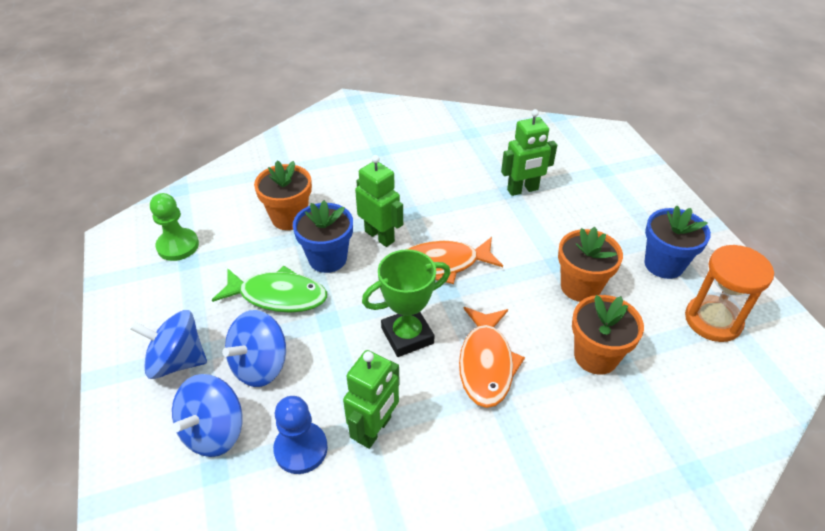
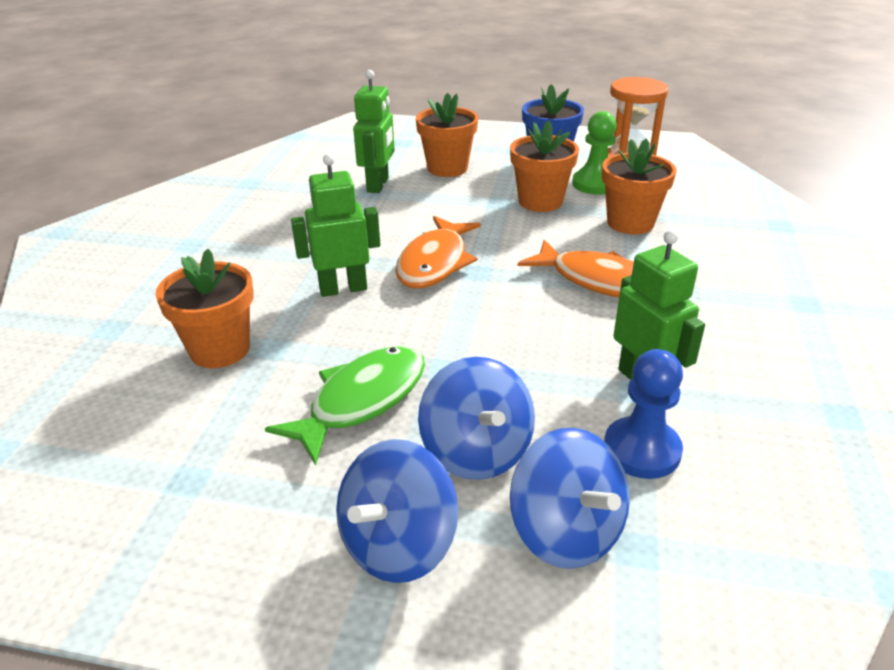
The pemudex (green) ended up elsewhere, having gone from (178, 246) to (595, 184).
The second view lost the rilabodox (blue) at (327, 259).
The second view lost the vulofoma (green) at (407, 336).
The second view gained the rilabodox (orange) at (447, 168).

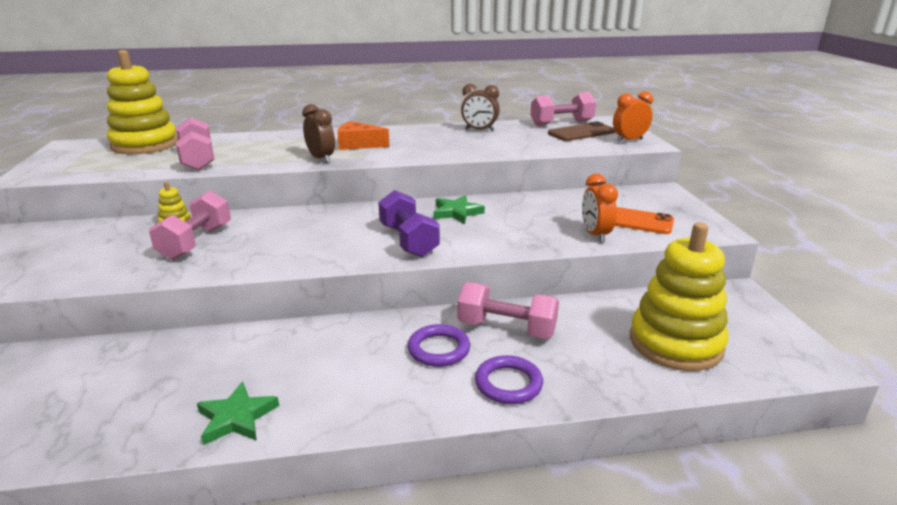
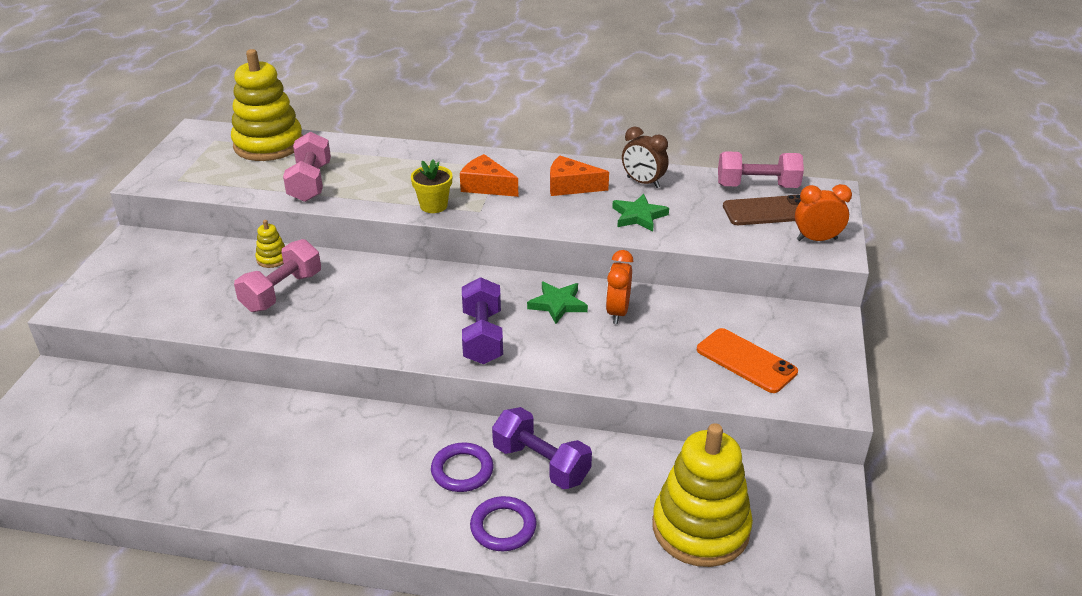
Where the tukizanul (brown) stood at (321, 159), the rilabodox (yellow) came to stand at (433, 205).
The tukizanul (orange) ended up elsewhere, having gone from (595, 235) to (617, 312).
What was the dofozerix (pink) at (506, 329) turned into the dofozerix (purple) at (541, 464).
The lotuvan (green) ended up elsewhere, having gone from (236, 417) to (638, 216).
The second view gained the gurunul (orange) at (571, 186).

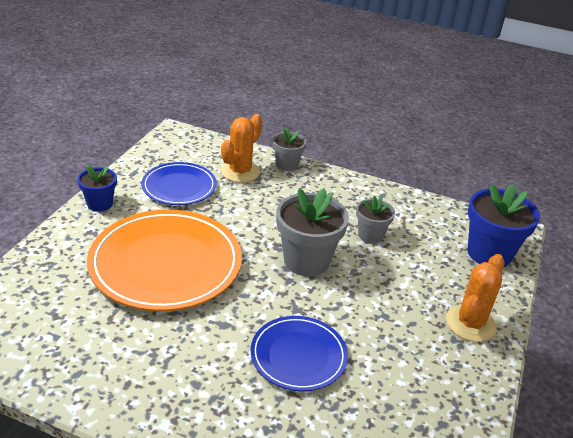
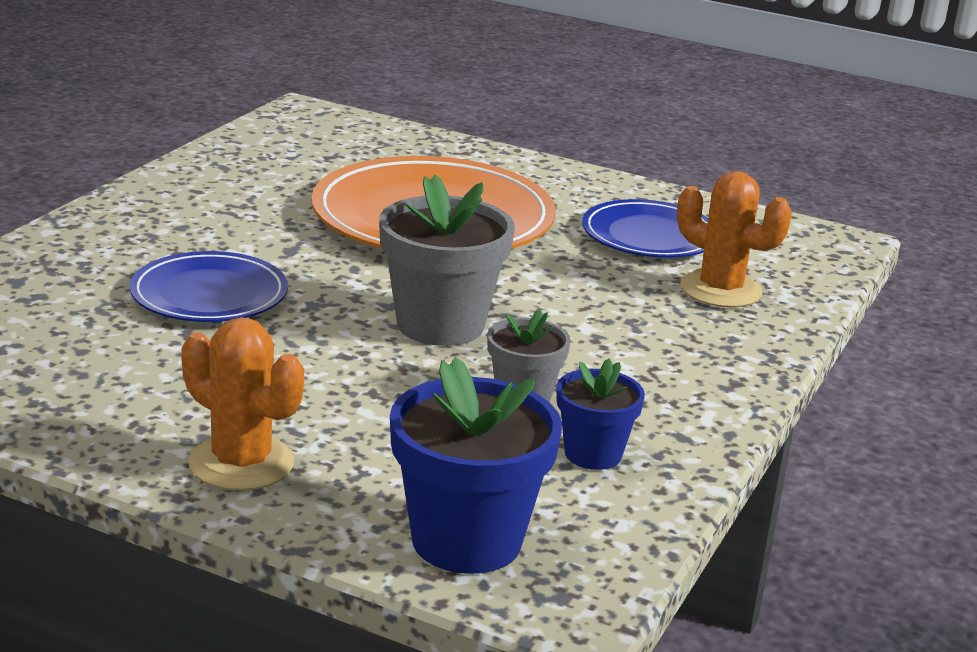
The second view lost the rilabodox (grey) at (287, 164).
The rilabodox (blue) ended up elsewhere, having gone from (100, 204) to (593, 454).

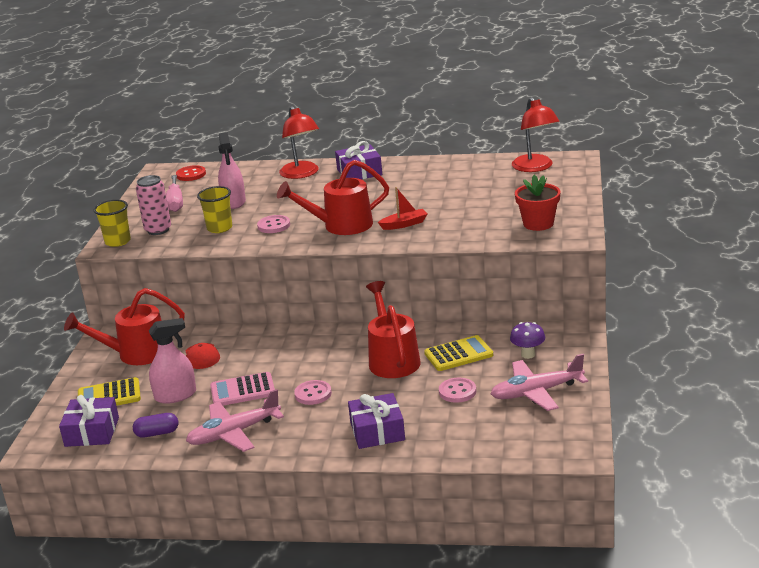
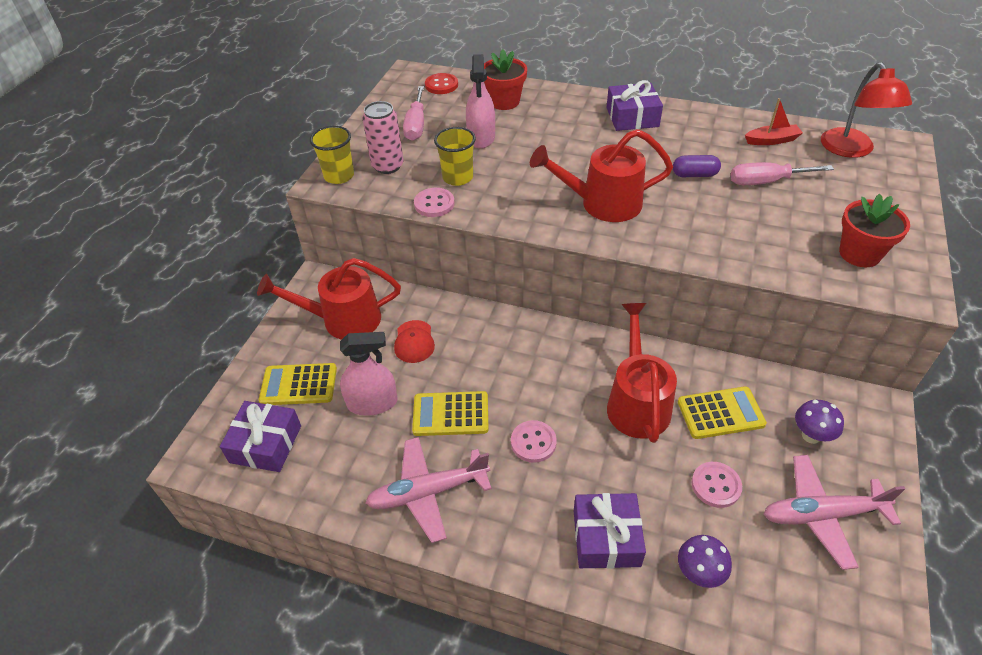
The second view lost the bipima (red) at (302, 174).
The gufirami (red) ended up elsewhere, having gone from (404, 224) to (772, 140).
The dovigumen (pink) ended up elsewhere, having gone from (274, 225) to (434, 204).
What was the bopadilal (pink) at (242, 390) turned into the bopadilal (yellow) at (450, 414).
The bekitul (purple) ended up elsewhere, having gone from (157, 433) to (694, 175).
The second view gained the rilabodox (red) at (504, 101).
The second view gained the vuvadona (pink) at (766, 182).
The second view gained the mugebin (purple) at (698, 573).

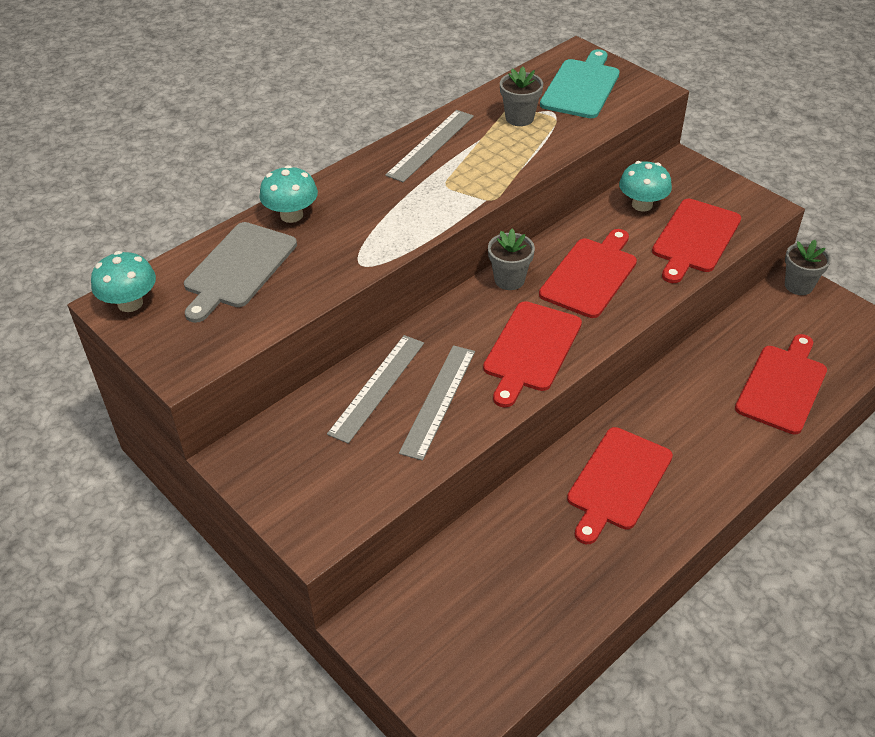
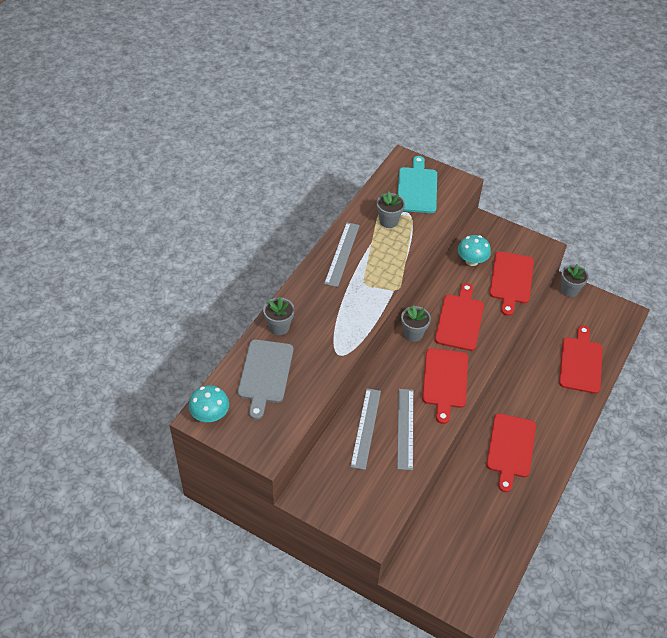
Where the mugebin (turquoise) stood at (291, 215), the rilabodox (grey) came to stand at (279, 327).

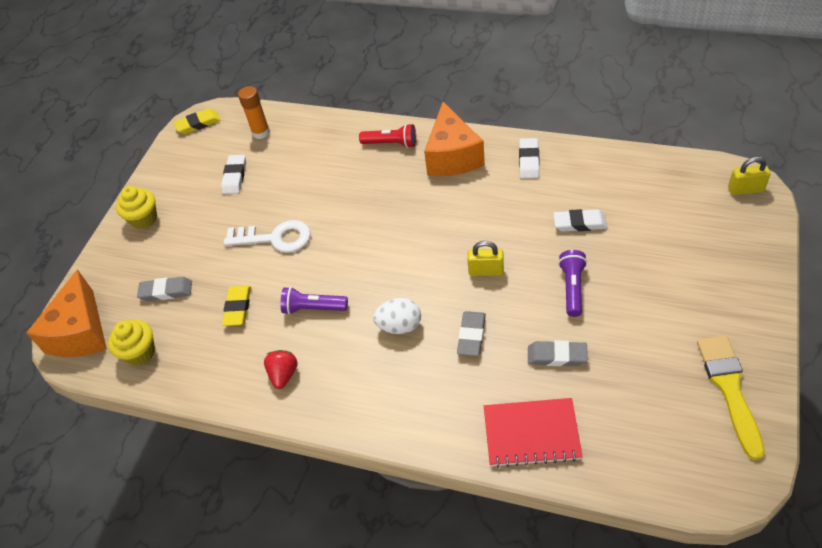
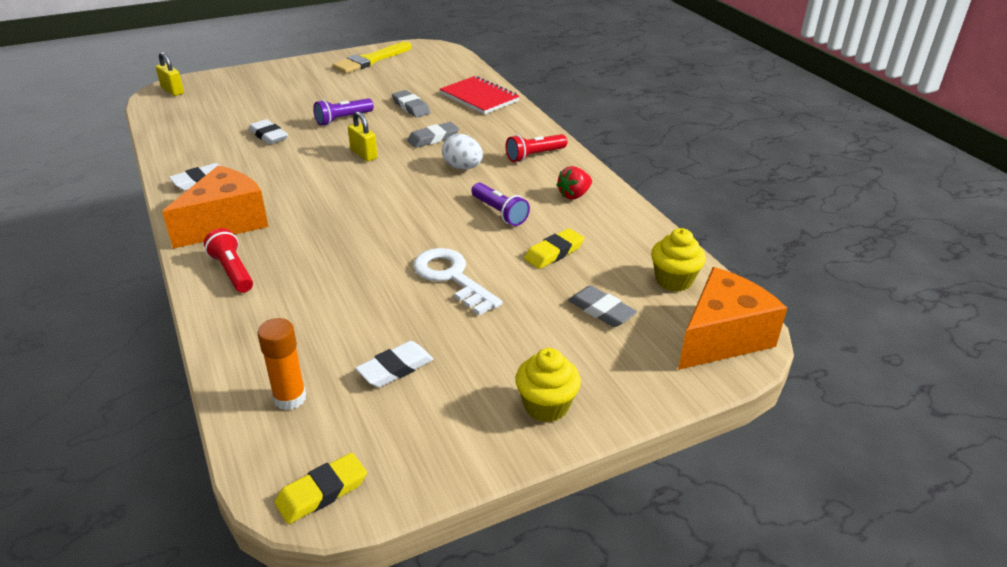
The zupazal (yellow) at (198, 124) ended up facing another way, 60 degrees counterclockwise from before.
The second view gained the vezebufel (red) at (534, 156).

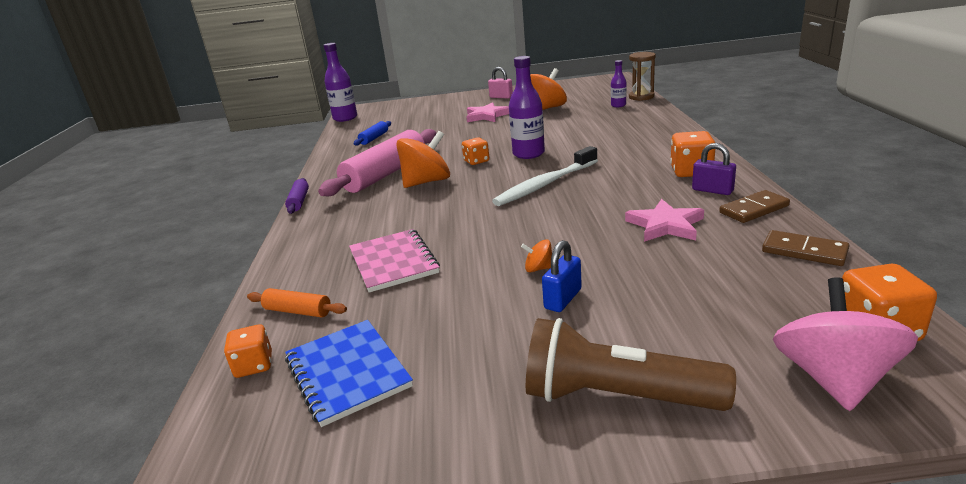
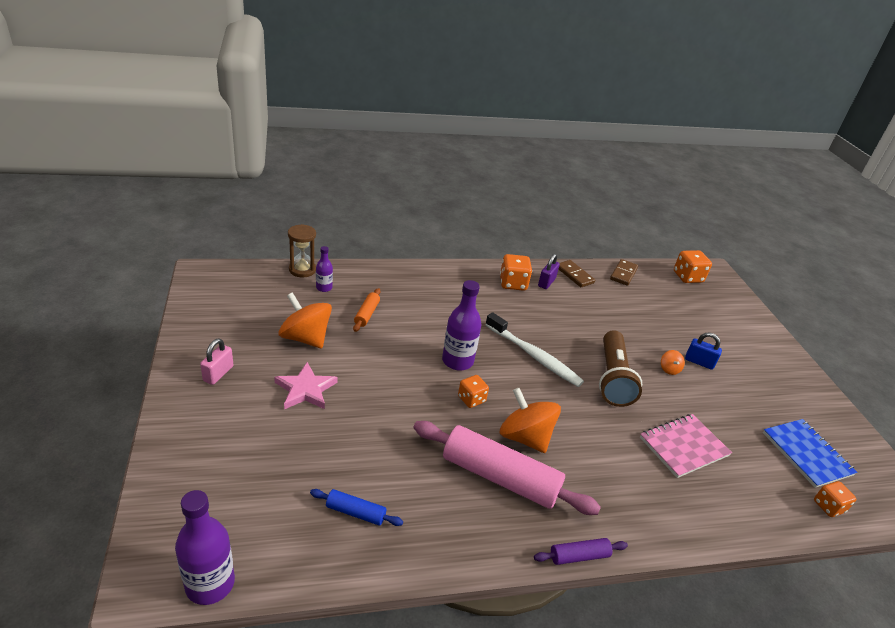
The second view lost the lotuvan (pink) at (665, 225).
The second view lost the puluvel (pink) at (833, 379).
The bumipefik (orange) ended up elsewhere, having gone from (298, 311) to (367, 314).
The vezebufel (brown) ended up elsewhere, having gone from (615, 397) to (613, 378).
The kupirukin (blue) at (347, 372) ended up facing another way, 75 degrees counterclockwise from before.

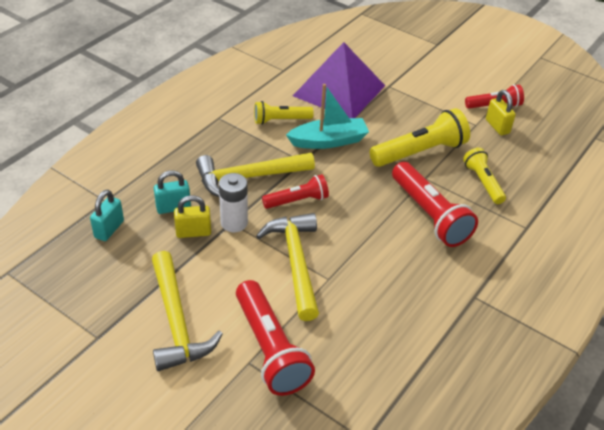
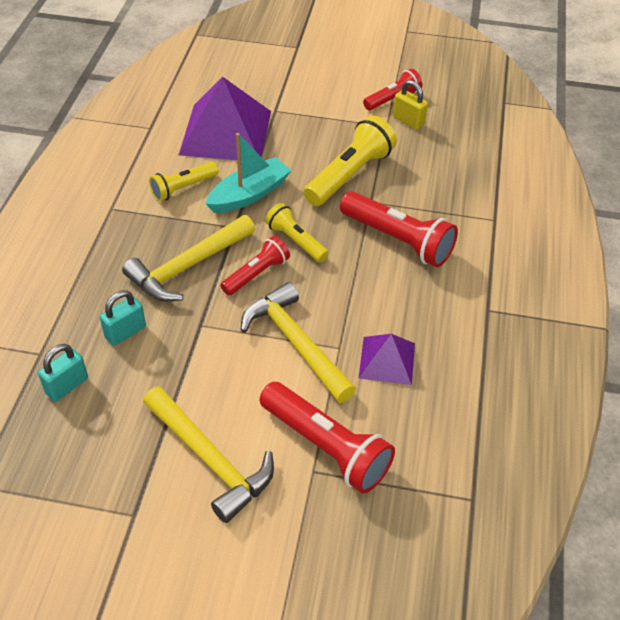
The vezebufel (yellow) ended up elsewhere, having gone from (483, 182) to (296, 241).
The second view lost the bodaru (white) at (234, 223).
The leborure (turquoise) at (109, 229) ended up facing another way, 45 degrees clockwise from before.
The second view lost the leborure (yellow) at (193, 232).
The second view gained the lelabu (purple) at (387, 360).

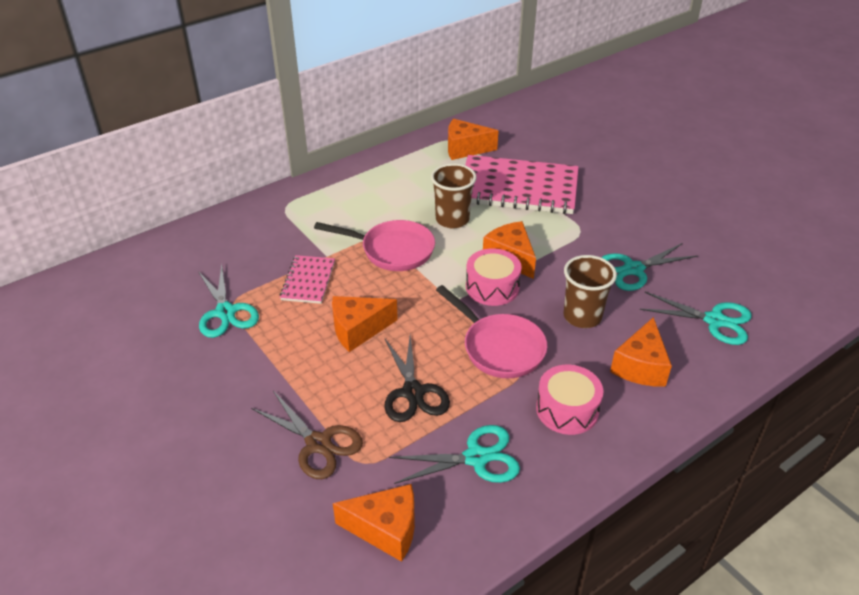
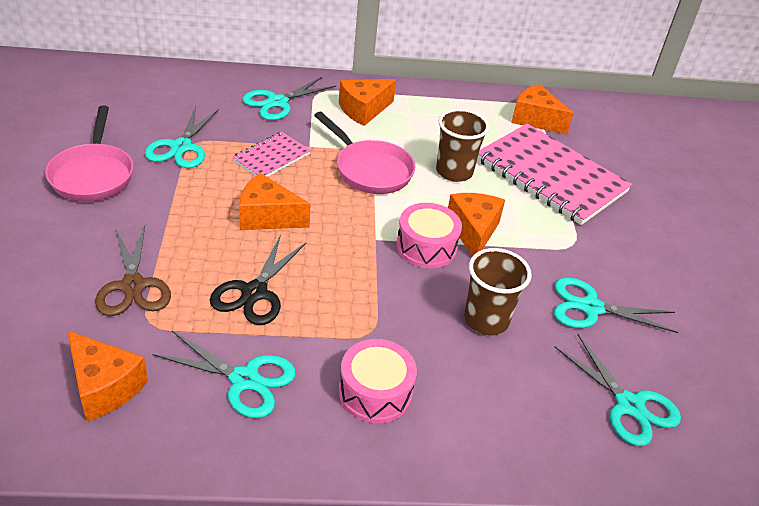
The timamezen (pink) ended up elsewhere, having gone from (499, 348) to (93, 174).
The gurunul (orange) ended up elsewhere, having gone from (640, 366) to (363, 110).
The second view gained the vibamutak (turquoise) at (277, 102).

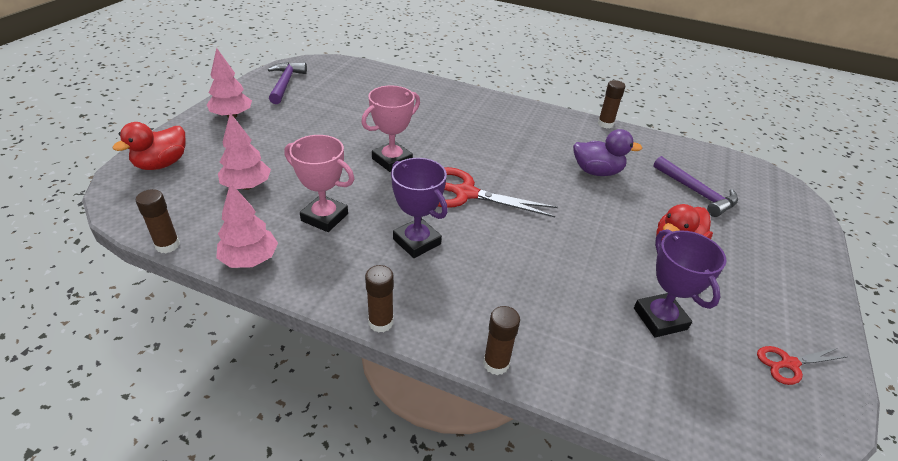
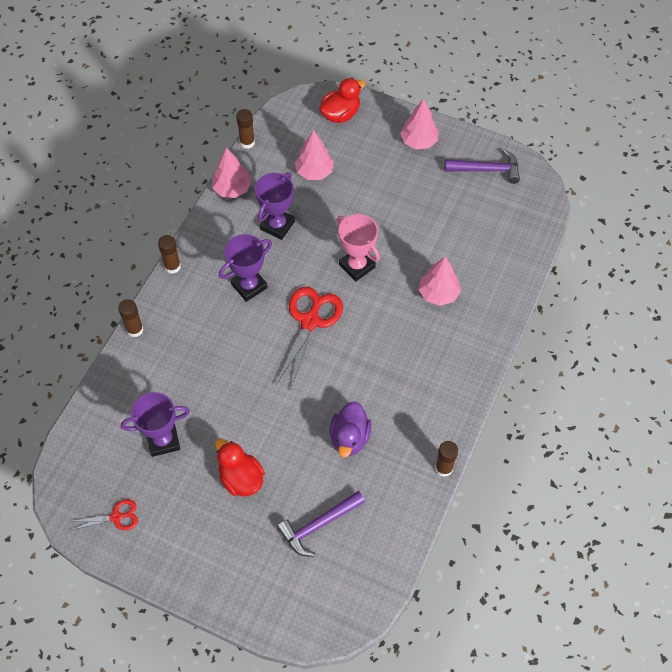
The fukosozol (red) at (162, 164) ended up facing another way, 105 degrees clockwise from before.
What was the vulofoma (pink) at (324, 217) turned into the vulofoma (purple) at (277, 225).
The vibamutak (red) at (789, 364) ended up facing another way, 90 degrees clockwise from before.
The second view gained the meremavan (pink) at (438, 294).

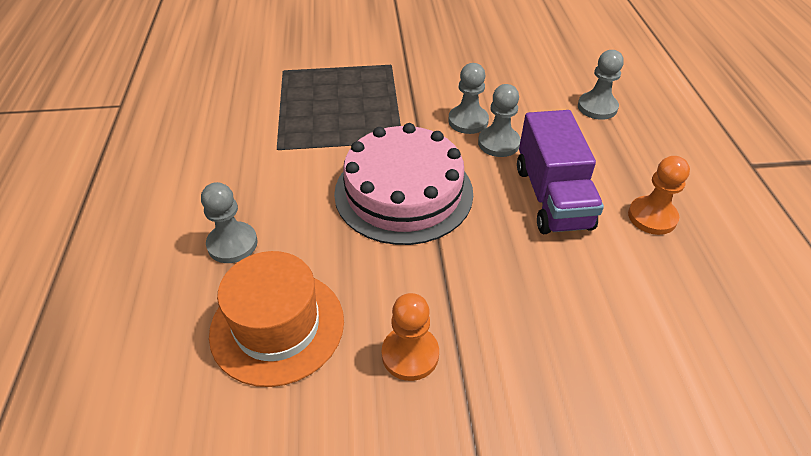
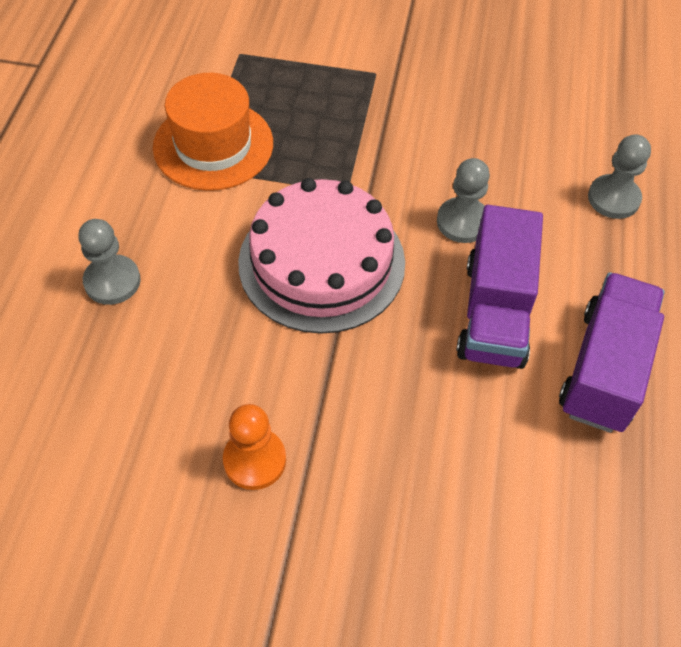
The second view lost the pemudex (grey) at (468, 121).
Where the pemudex (orange) stood at (652, 217), the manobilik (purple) came to stand at (604, 369).
The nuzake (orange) ended up elsewhere, having gone from (277, 326) to (213, 145).

